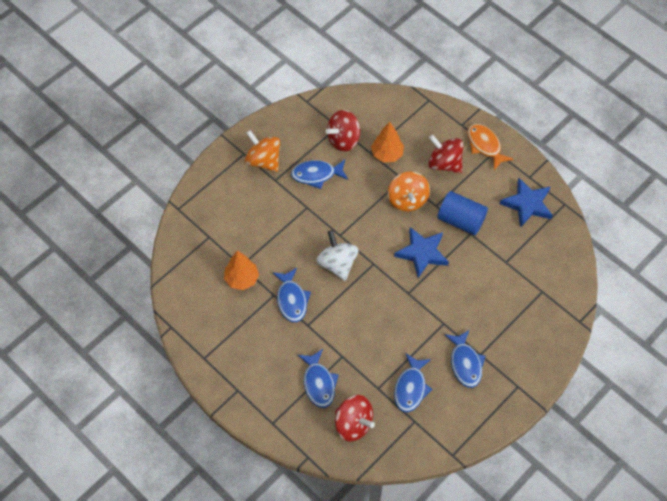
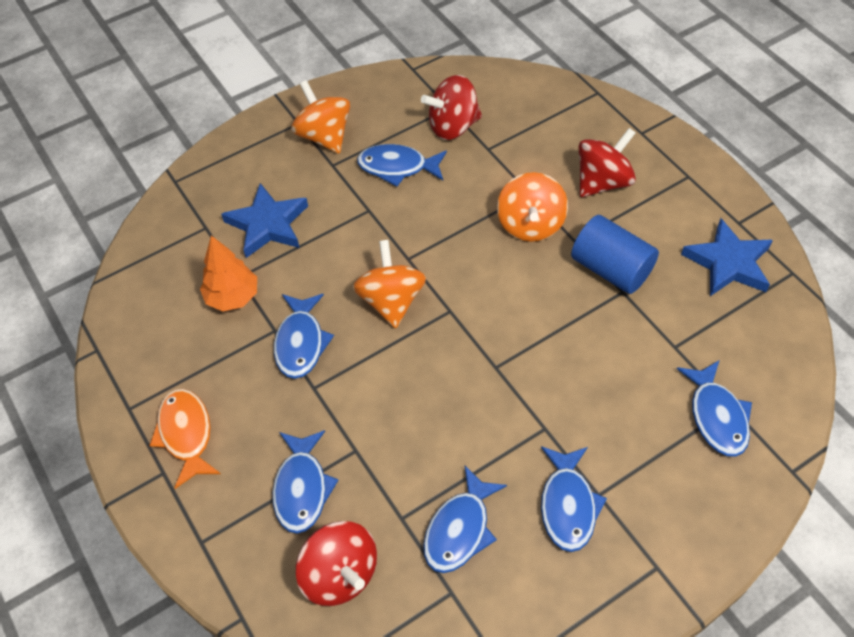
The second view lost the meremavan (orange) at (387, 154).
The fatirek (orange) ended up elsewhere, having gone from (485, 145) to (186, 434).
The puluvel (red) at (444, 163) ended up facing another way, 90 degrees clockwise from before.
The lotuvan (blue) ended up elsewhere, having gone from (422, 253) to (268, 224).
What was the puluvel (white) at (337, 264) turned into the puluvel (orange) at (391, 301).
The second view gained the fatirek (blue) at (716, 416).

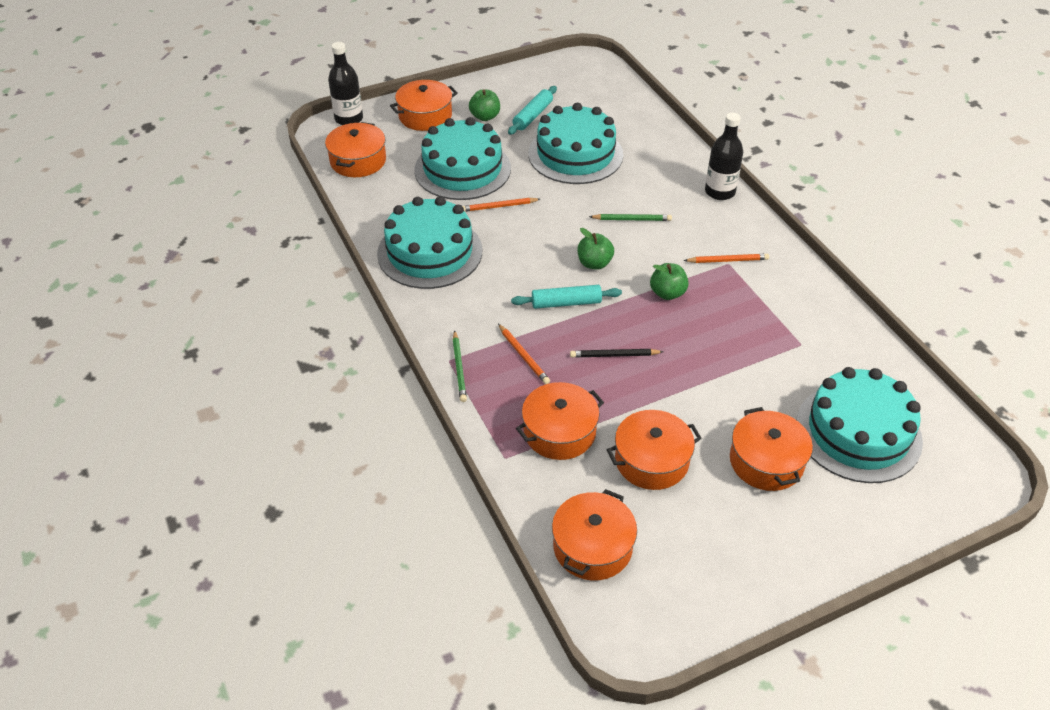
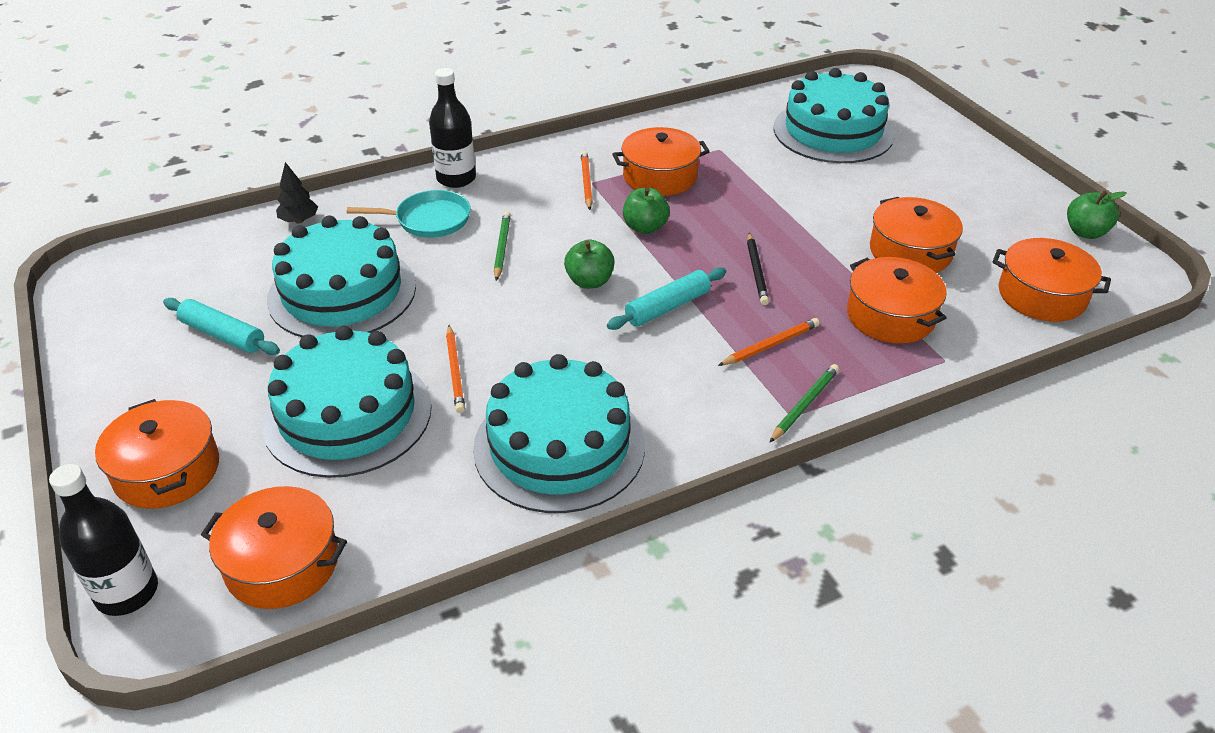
The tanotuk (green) ended up elsewhere, having gone from (485, 116) to (1085, 232).
The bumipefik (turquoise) at (566, 303) ended up facing another way, 60 degrees clockwise from before.
The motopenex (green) at (459, 368) ended up facing another way, 45 degrees counterclockwise from before.
The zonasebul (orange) ended up elsewhere, having gone from (766, 461) to (660, 176).
The second view gained the meremavan (black) at (299, 220).
The second view gained the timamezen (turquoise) at (429, 220).

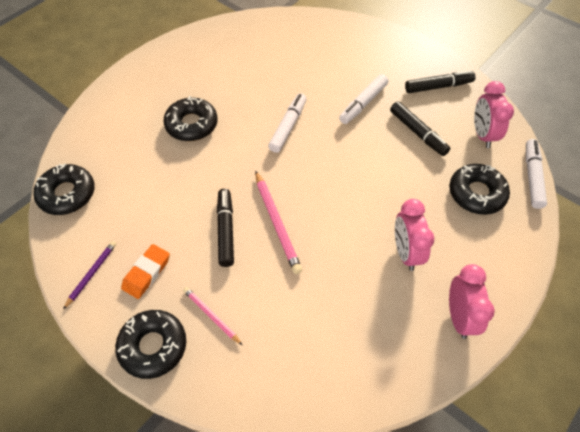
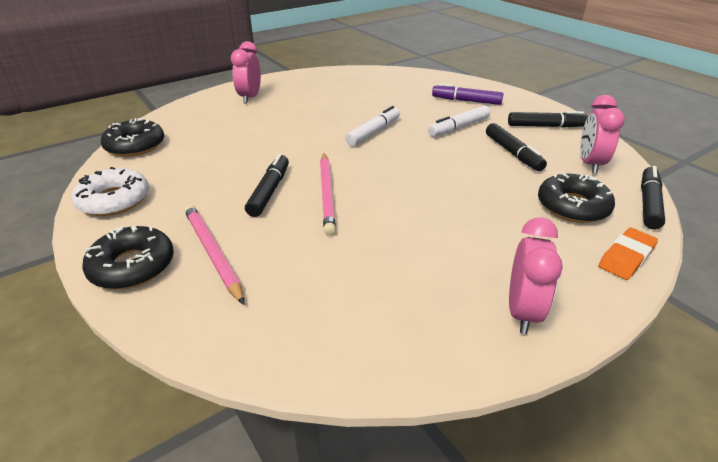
The second view lost the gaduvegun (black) at (191, 124).
What was the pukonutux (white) at (532, 177) turned into the pukonutux (black) at (648, 204).
The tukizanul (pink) ended up elsewhere, having gone from (406, 252) to (250, 97).
Where the motopenex (purple) stood at (91, 274), the gaduvegun (white) came to stand at (114, 200).
The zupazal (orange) ended up elsewhere, having gone from (146, 273) to (626, 257).
The size of the motopenex (pink) at (211, 316) changed by a factor of 1.65.
The second view gained the pukonutux (purple) at (466, 101).

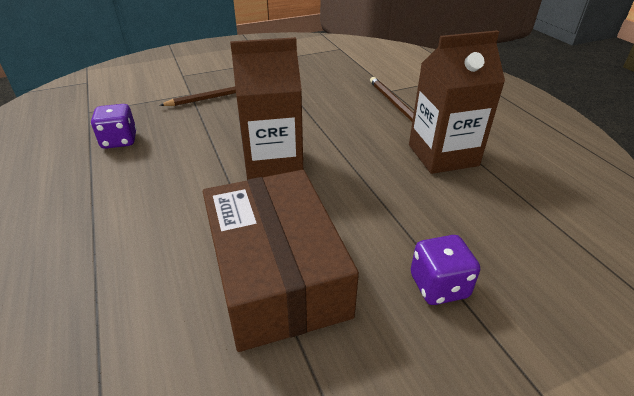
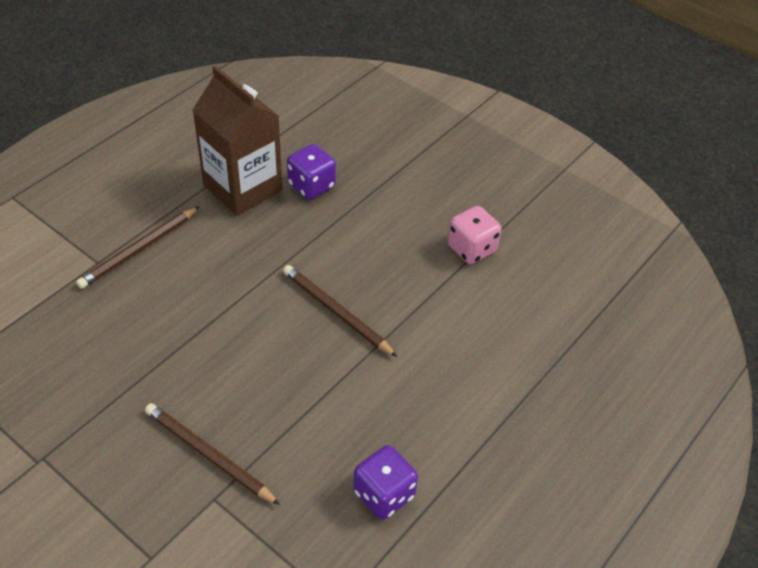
Where the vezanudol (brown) stood at (273, 163), the motopenex (brown) came to stand at (336, 312).
Where the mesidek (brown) stood at (276, 272), the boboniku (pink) came to stand at (471, 249).
The boboniku (purple) ended up elsewhere, having gone from (439, 286) to (311, 186).

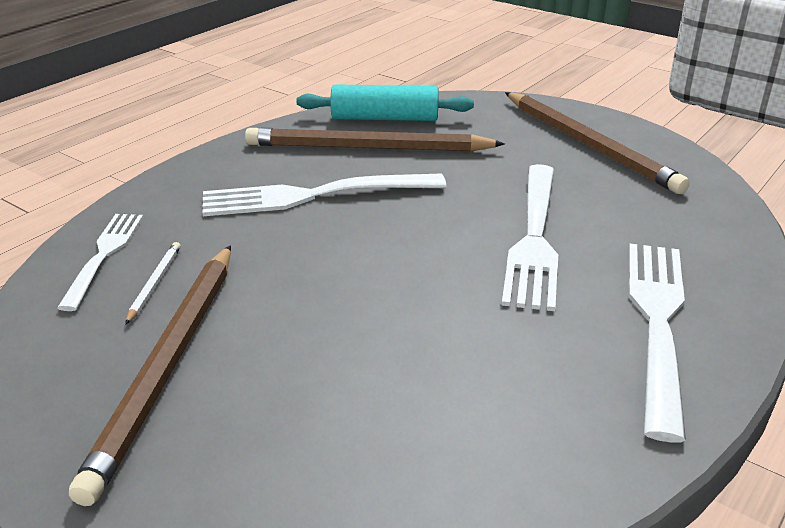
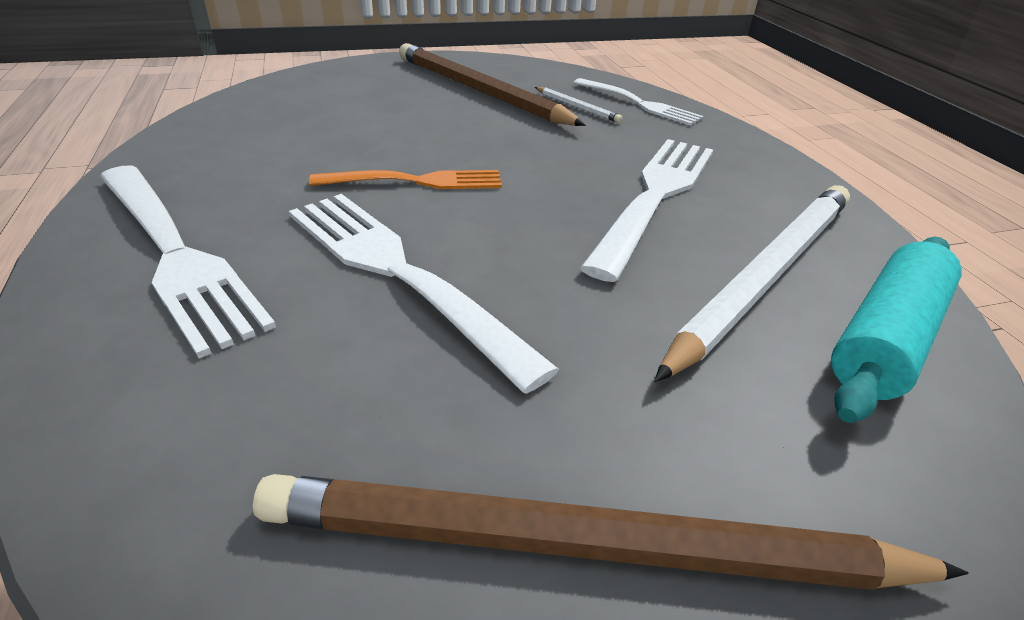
What was the motopenex (brown) at (368, 148) turned into the motopenex (white) at (765, 275).
The second view gained the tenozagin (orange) at (416, 181).

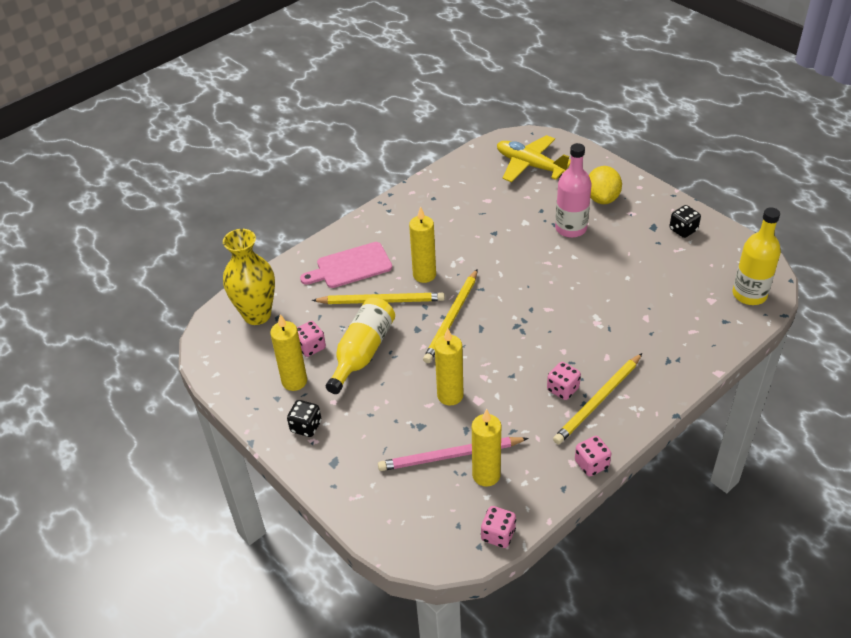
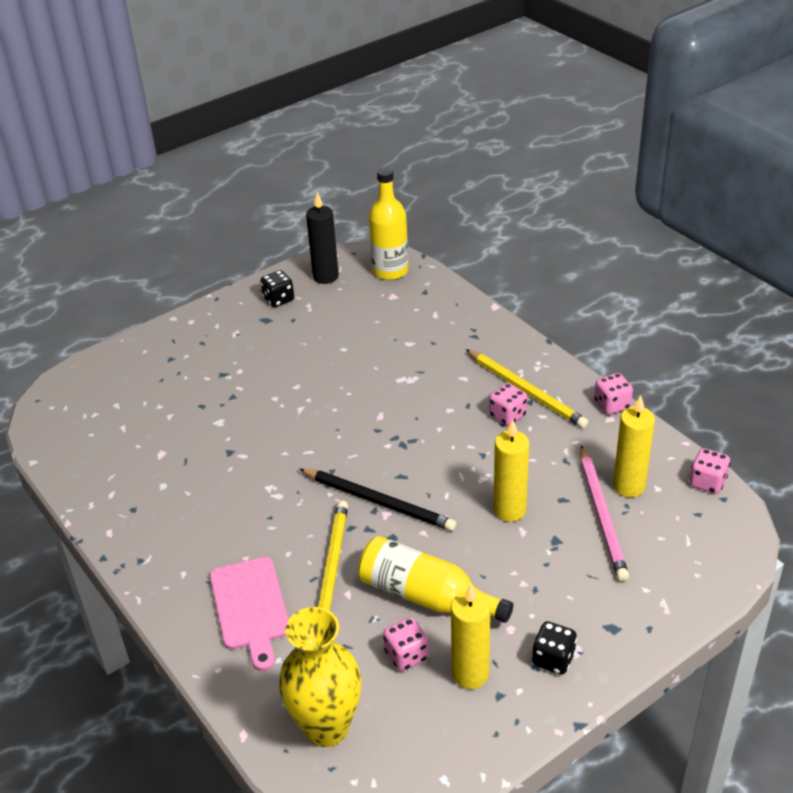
The second view lost the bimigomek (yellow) at (530, 165).
The second view lost the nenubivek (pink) at (571, 228).
The second view lost the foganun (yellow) at (602, 198).
The second view lost the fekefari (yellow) at (424, 275).
What was the motopenex (yellow) at (452, 318) turned into the motopenex (black) at (379, 502).
The second view gained the fekefari (black) at (325, 277).

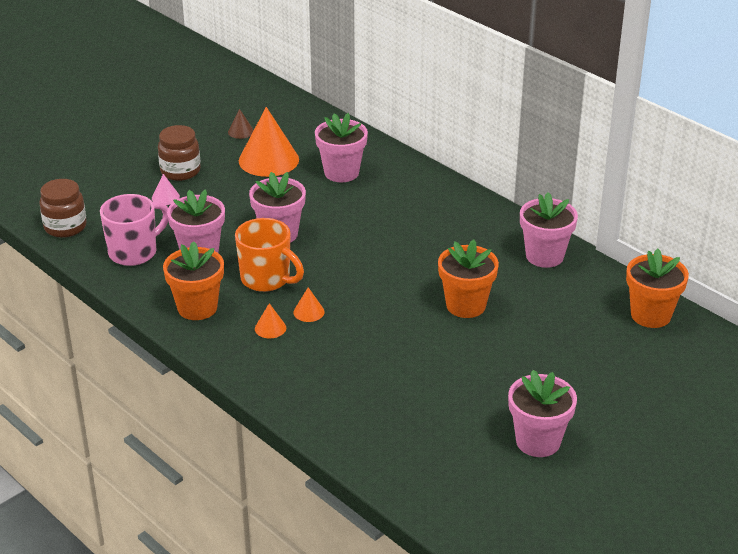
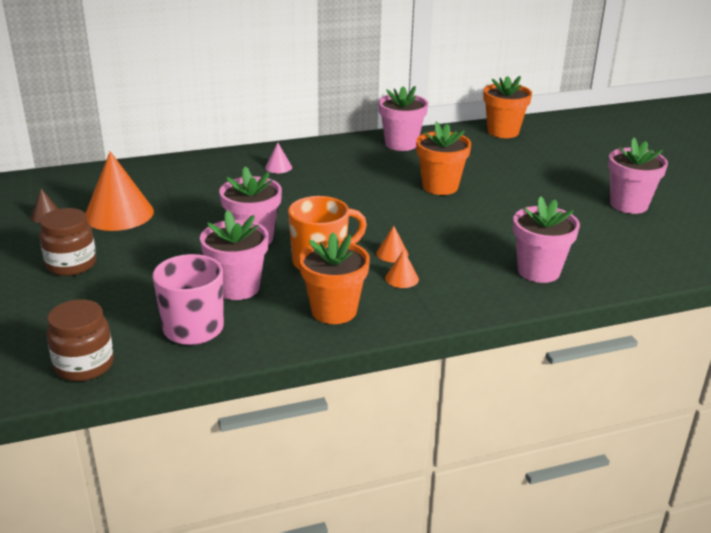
The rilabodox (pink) ended up elsewhere, having gone from (341, 173) to (538, 271).
The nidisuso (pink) ended up elsewhere, having gone from (165, 197) to (278, 167).

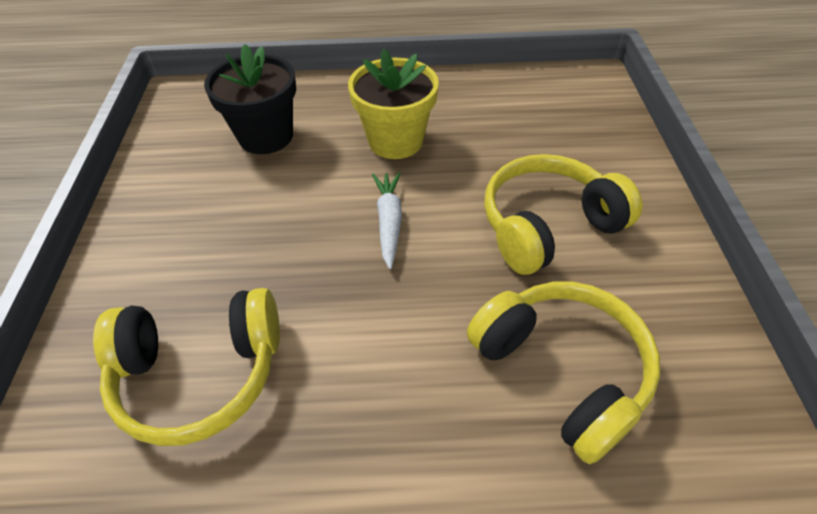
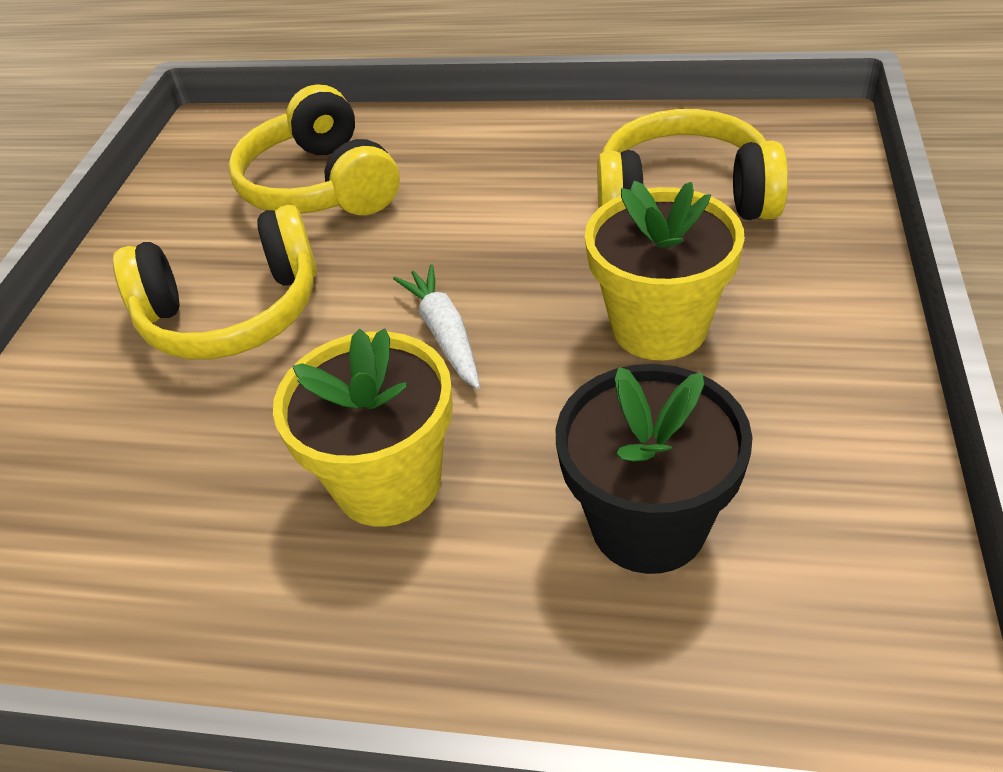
The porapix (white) at (389, 222) ended up facing another way, 150 degrees clockwise from before.
The second view gained the rilabodox (yellow) at (659, 326).

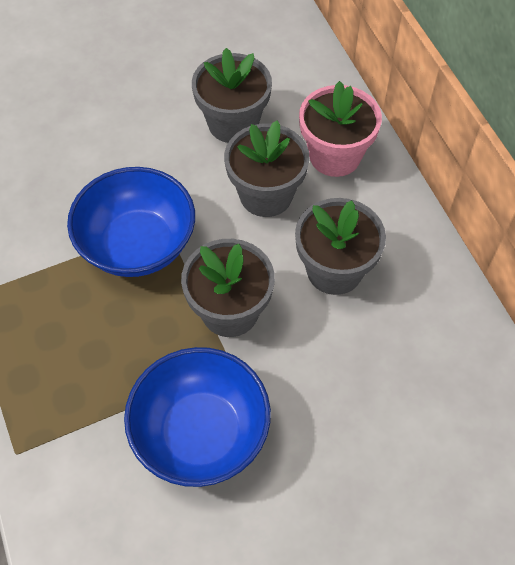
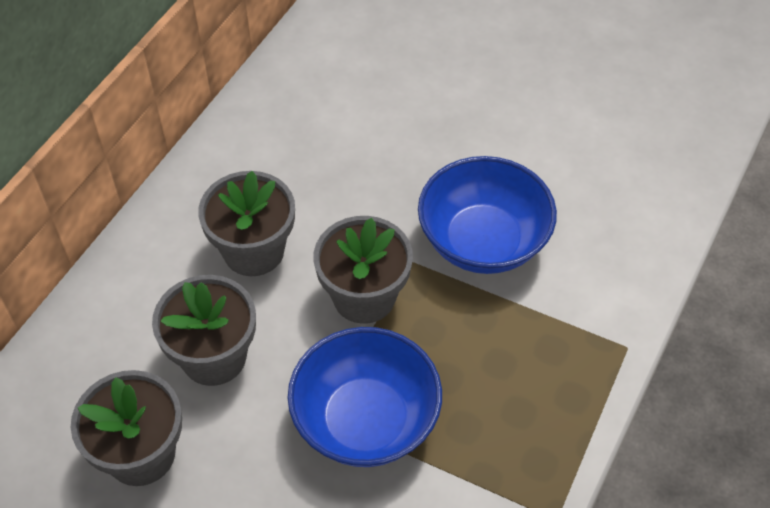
The second view lost the rilabodox (pink) at (335, 156).

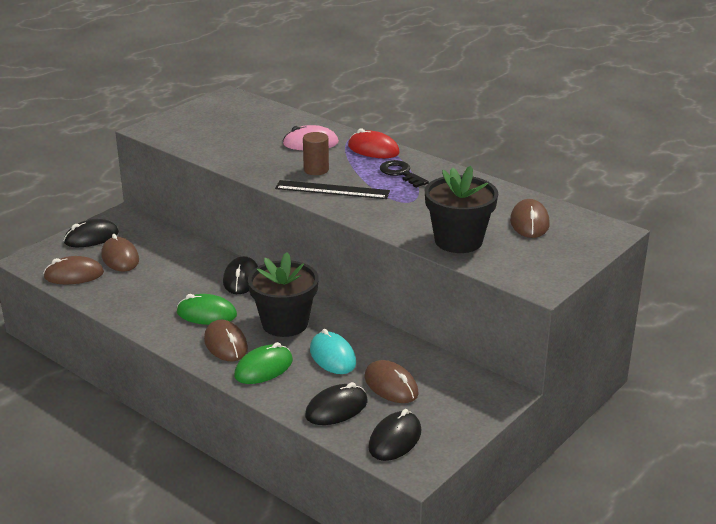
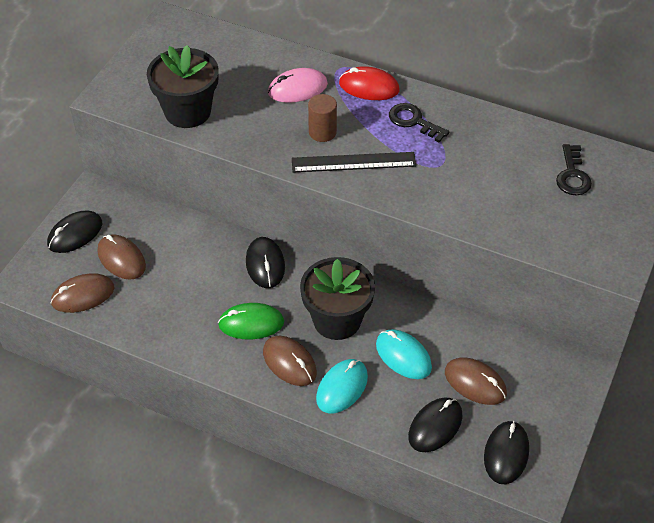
The rilabodox (black) ended up elsewhere, having gone from (458, 241) to (187, 112).
Where the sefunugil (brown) stood at (529, 222), the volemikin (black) came to stand at (572, 175).
What was the sefunugil (green) at (264, 368) turned into the sefunugil (turquoise) at (342, 388).

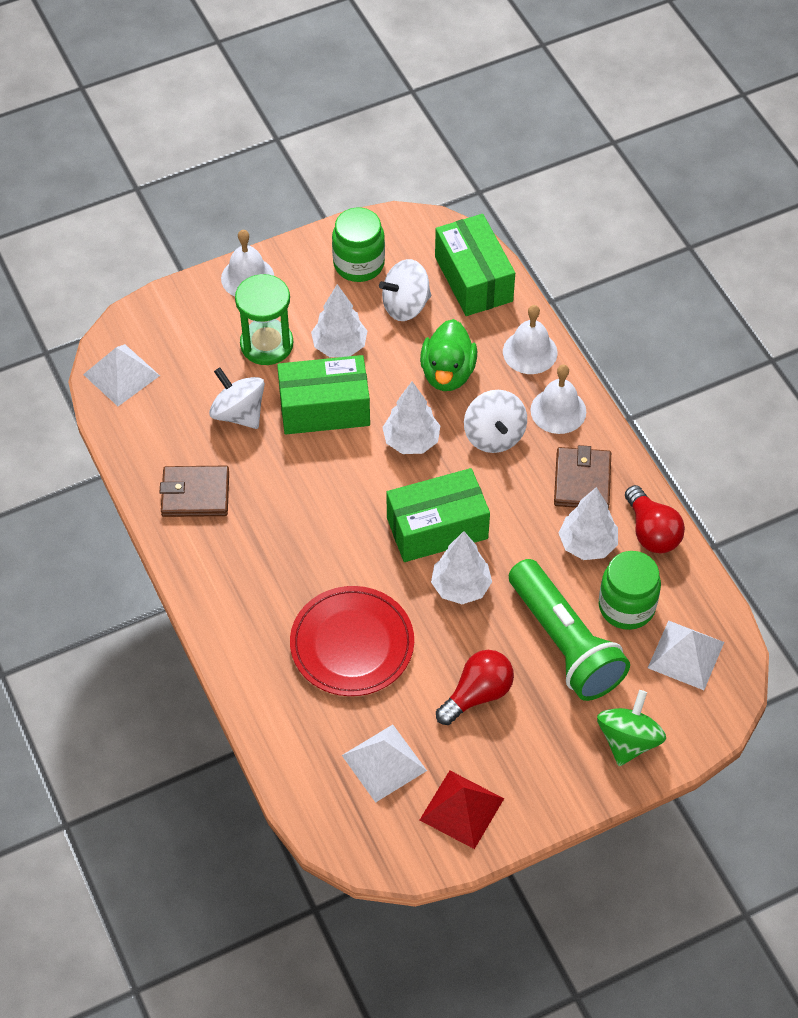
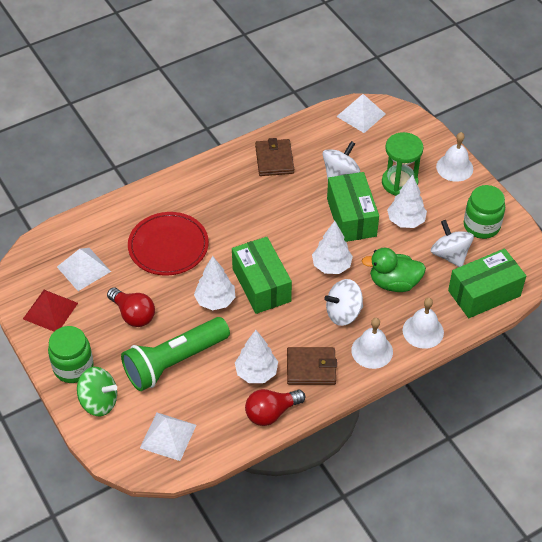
The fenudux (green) ended up elsewhere, having gone from (626, 606) to (73, 367).

